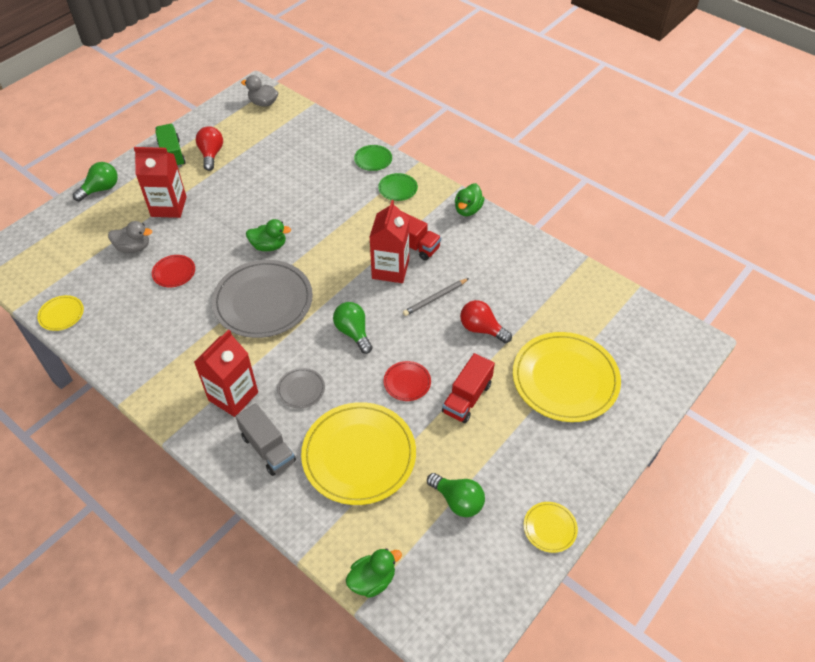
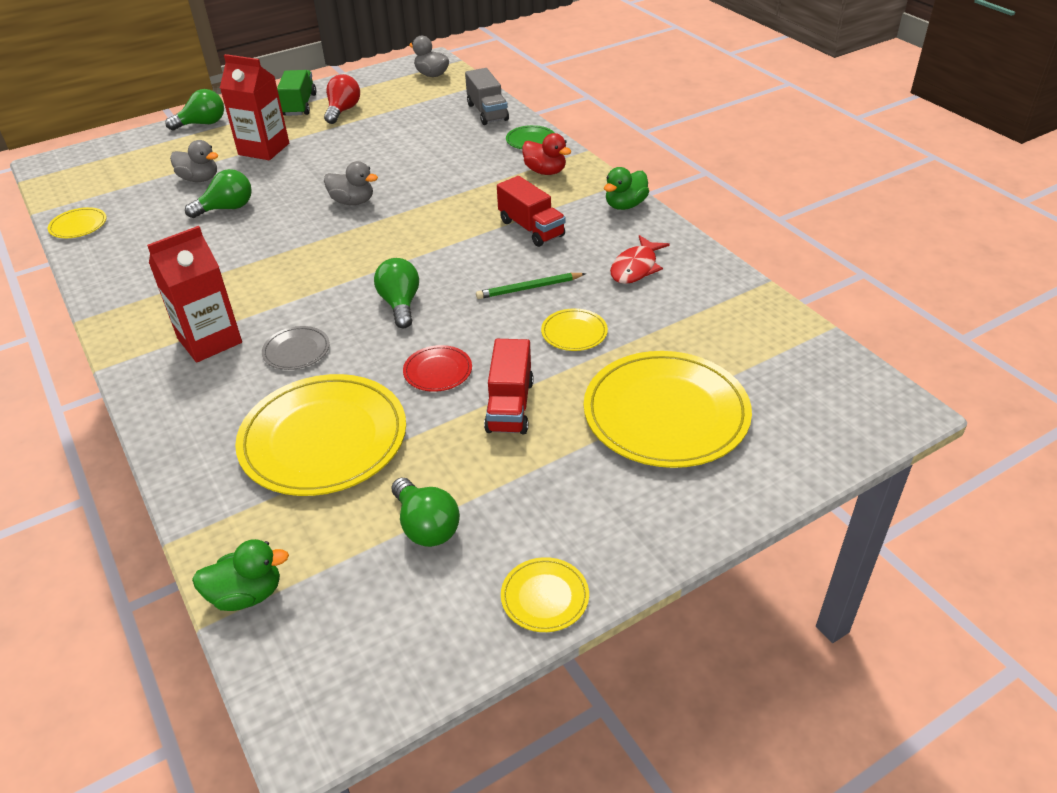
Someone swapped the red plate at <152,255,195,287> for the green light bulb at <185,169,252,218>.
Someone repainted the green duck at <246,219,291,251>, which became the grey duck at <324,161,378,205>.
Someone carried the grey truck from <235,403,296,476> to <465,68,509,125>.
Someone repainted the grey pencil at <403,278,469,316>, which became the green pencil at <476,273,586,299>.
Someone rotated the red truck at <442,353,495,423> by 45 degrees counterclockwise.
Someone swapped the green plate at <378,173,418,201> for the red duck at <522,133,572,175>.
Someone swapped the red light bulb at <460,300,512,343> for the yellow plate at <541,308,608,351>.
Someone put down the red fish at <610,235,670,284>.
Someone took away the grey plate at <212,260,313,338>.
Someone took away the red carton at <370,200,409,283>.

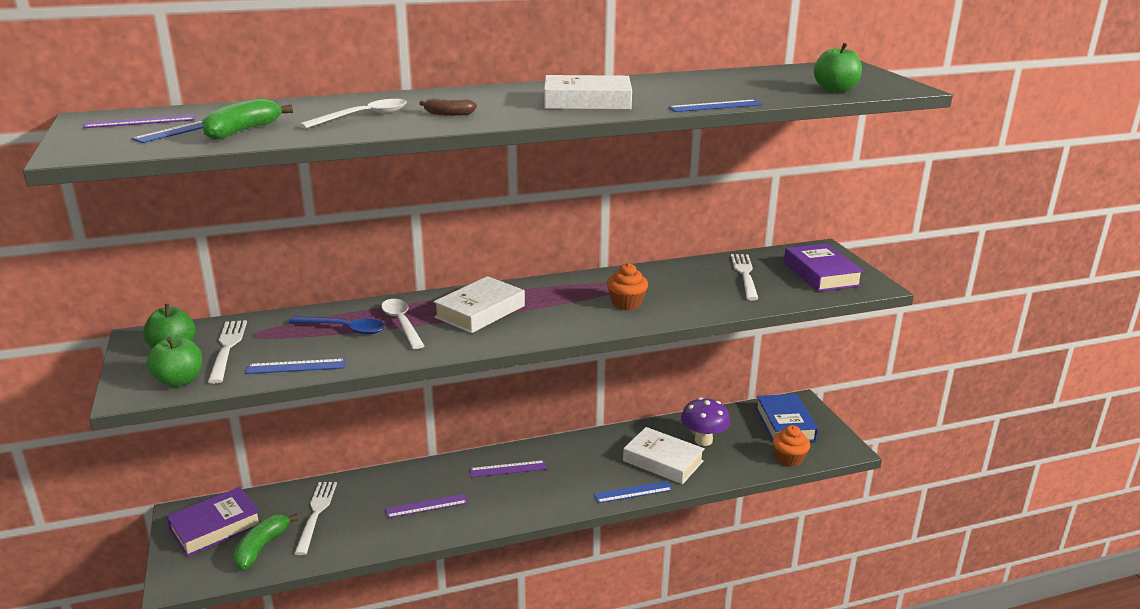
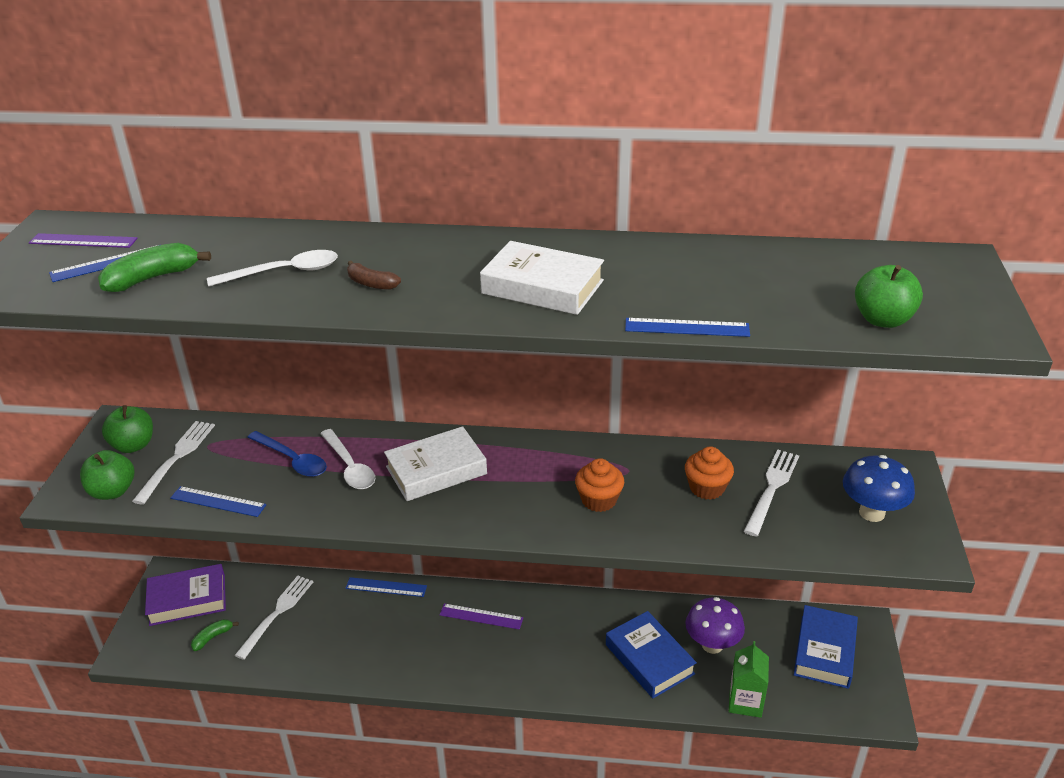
Someone scaled the green banana at <233,513,299,570> by 0.61.
Someone rotated the white spoon at <381,299,424,349> by 150 degrees clockwise.
Someone carried the blue ruler from <594,481,672,503> to <345,577,427,597>.
Someone repainted the white book at <623,427,705,484>, which became the blue book at <606,611,697,698>.
Someone carried the orange cupcake from <773,425,810,467> to <685,446,734,500>.
Someone put down the green carton at <729,641,769,718>.
Someone swapped the purple book at <784,244,864,292> for the blue mushroom at <843,455,915,522>.
Someone took away the purple ruler at <385,494,468,518>.

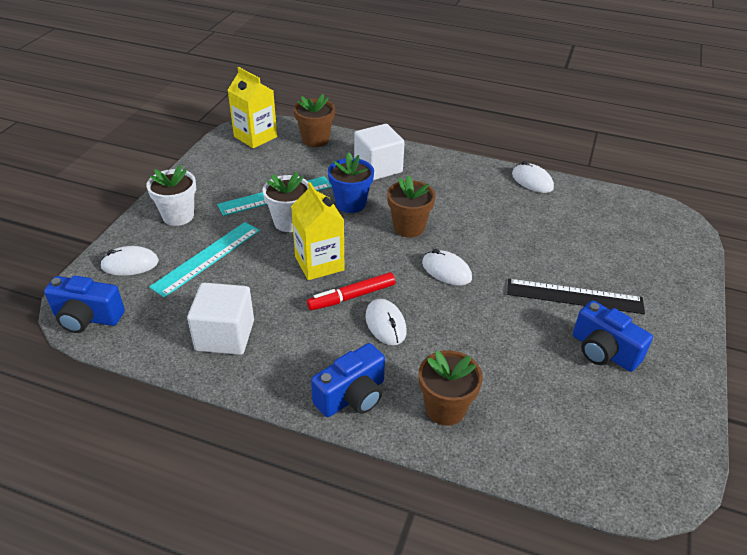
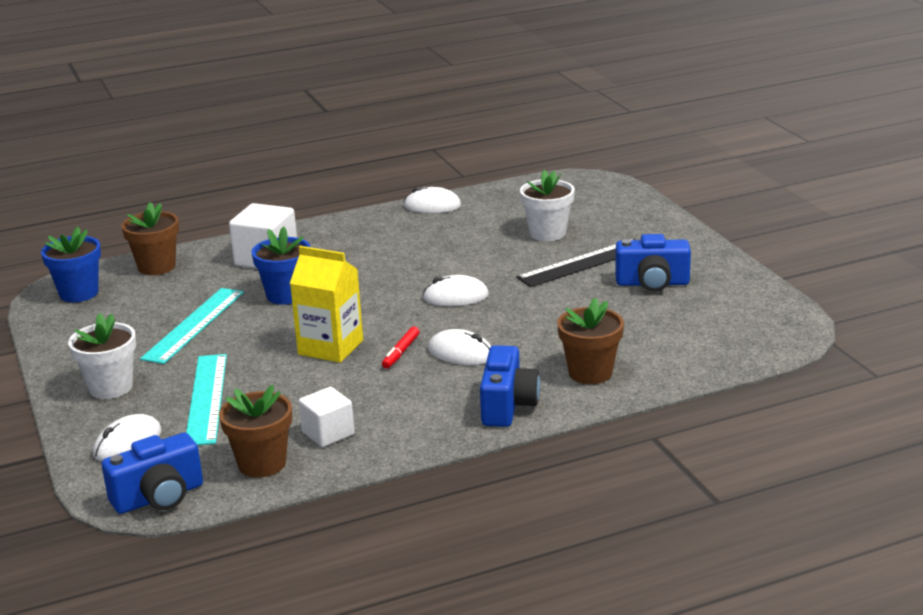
Someone swapped the yellow carton at <228,67,277,148> for the blue flower pot at <41,227,101,302>.
Someone carried the brown flower pot from <387,175,436,238> to <219,385,292,477>.
Someone scaled the white cube at <187,283,254,355> by 0.64.
Someone scaled the red marker at <307,272,395,311> by 0.65.
Someone carried the white flower pot from <263,172,308,232> to <520,170,575,241>.

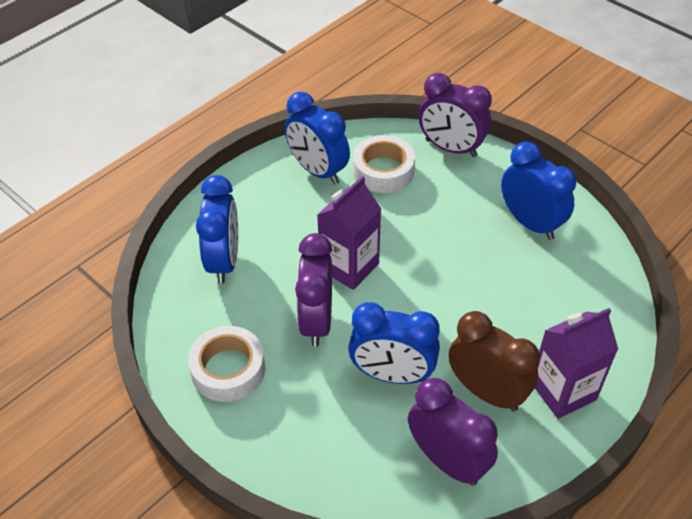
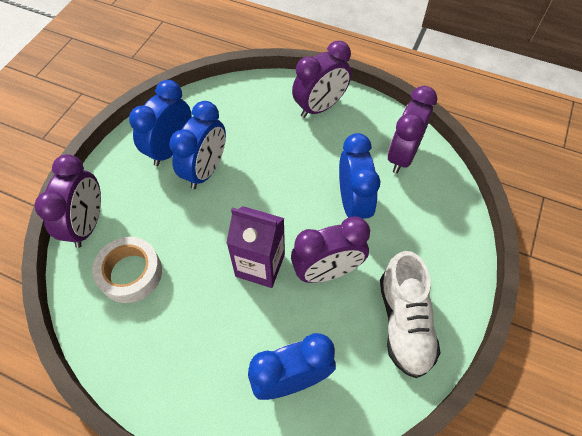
Someone carried the blue clock from <285,92,350,185> to <169,101,226,189>.
Someone swapped the purple carton at <535,308,618,419> for the purple clock at <292,41,351,118>.
Someone swapped the white tape at <188,326,265,402> for the white shoe at <380,251,441,378>.
Someone took away the brown clock at <448,311,540,412>.

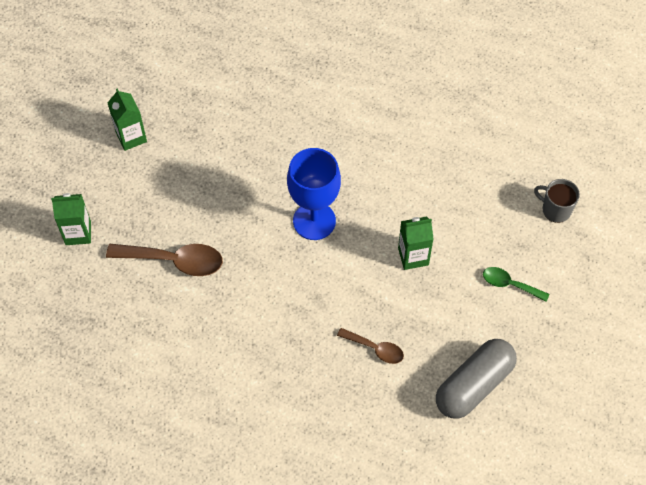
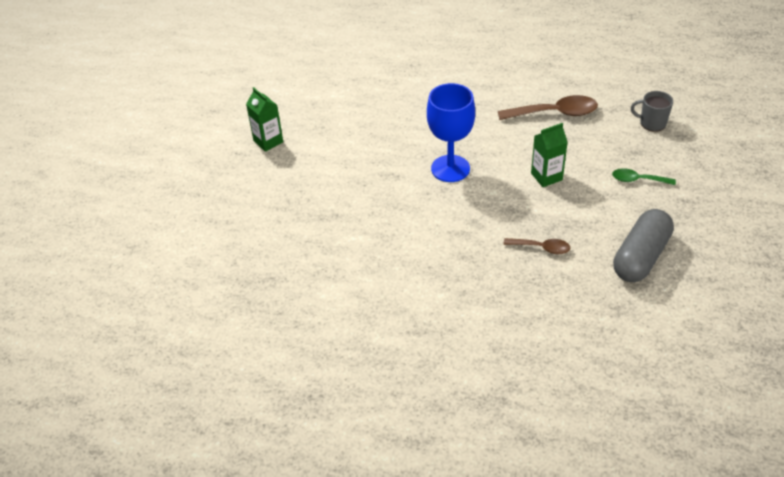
Someone carried the brown spoon from <106,244,223,276> to <498,95,598,120>.
Someone took away the green carton at <51,193,91,245>.

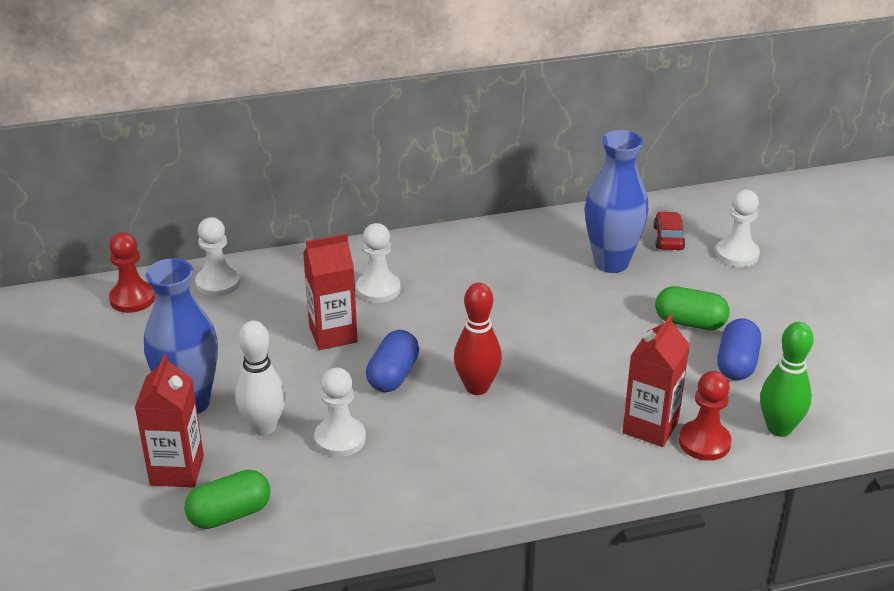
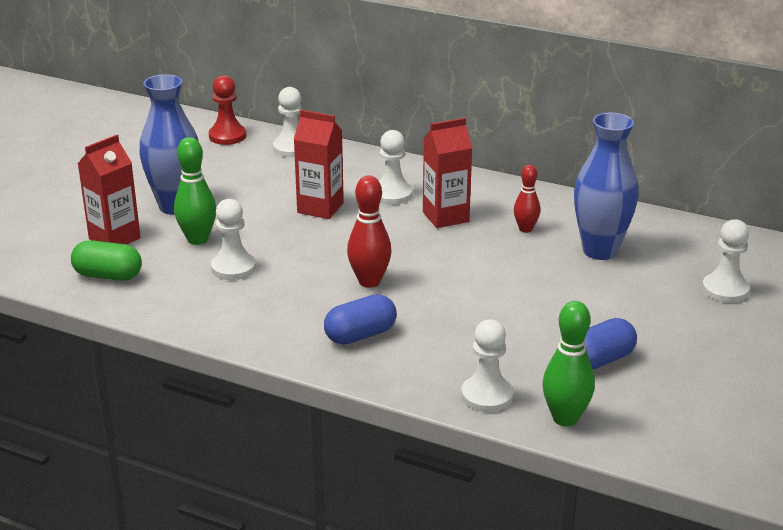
Someone repainted the white bowling pin at <235,321,286,435>, which became the green bowling pin at <174,137,216,245>.
Someone carried the blue capsule from <366,330,419,392> to <324,294,397,345>.
Someone carried the red carton from <623,314,690,447> to <423,118,472,228>.
Someone repainted the red pawn at <679,371,732,461>, which became the white pawn at <461,319,513,412>.
Someone put down the red bowling pin at <514,165,540,233>.
Someone took away the red car at <653,211,685,250>.
Someone took away the green capsule at <655,286,730,330>.

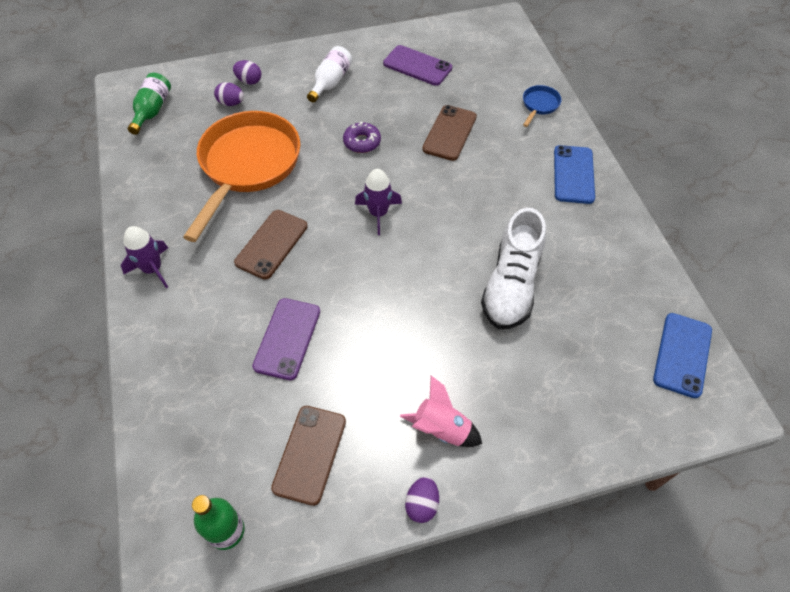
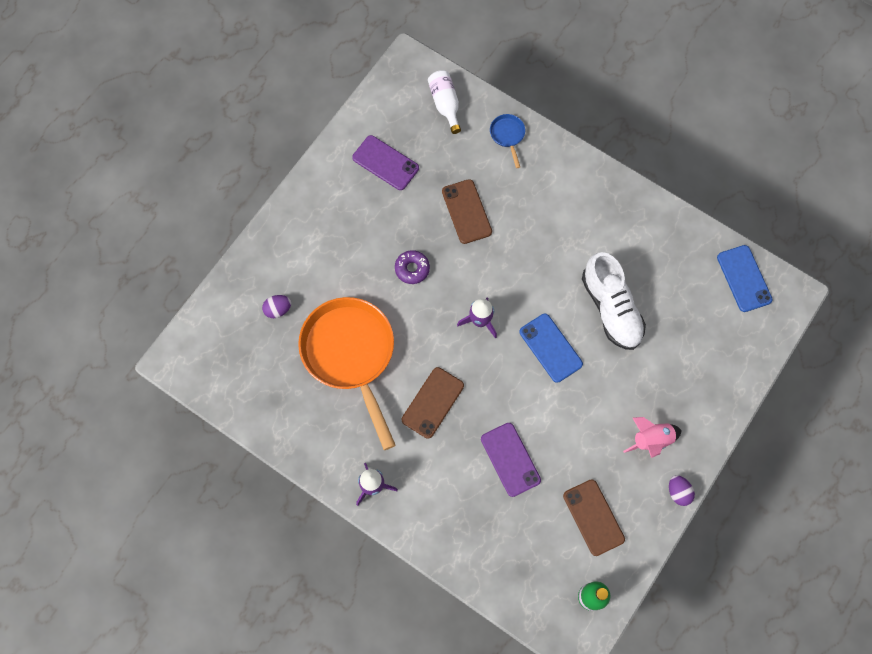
Someone rotated the purple phone at <383,45,452,86> by 45 degrees clockwise.
Someone rotated the brown phone at <234,210,308,280> by 45 degrees clockwise.
Someone carried the white bottle from <307,46,352,103> to <428,70,461,134>.
Someone carried the blue phone from <554,145,595,204> to <519,314,583,383>.
Someone took away the green bottle at <128,73,171,135>.
Someone took away the purple egg at <233,60,261,85>.

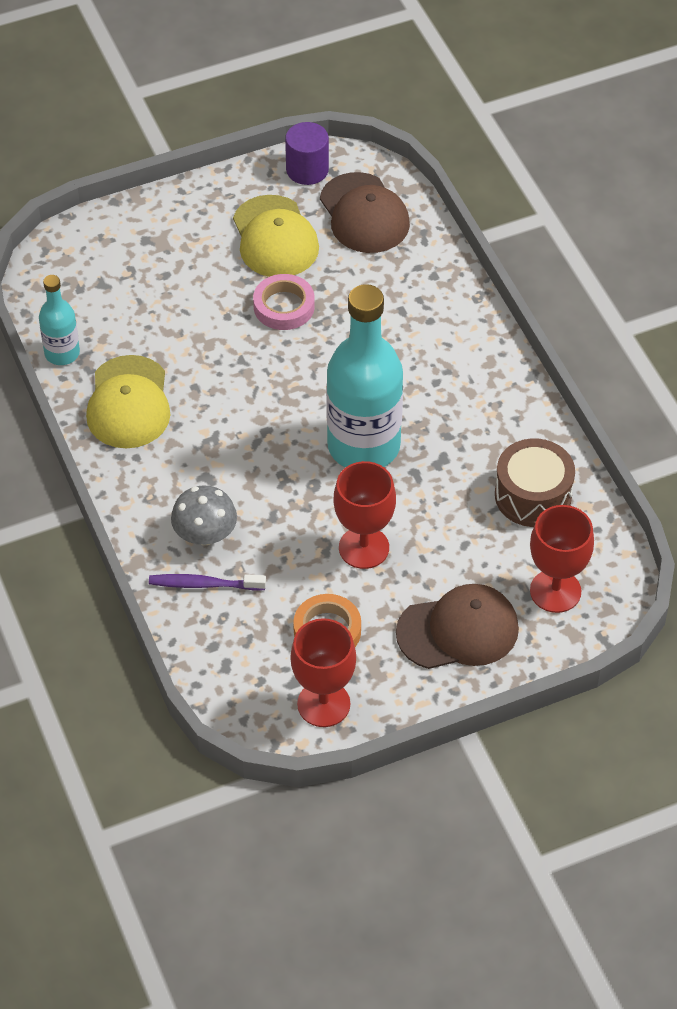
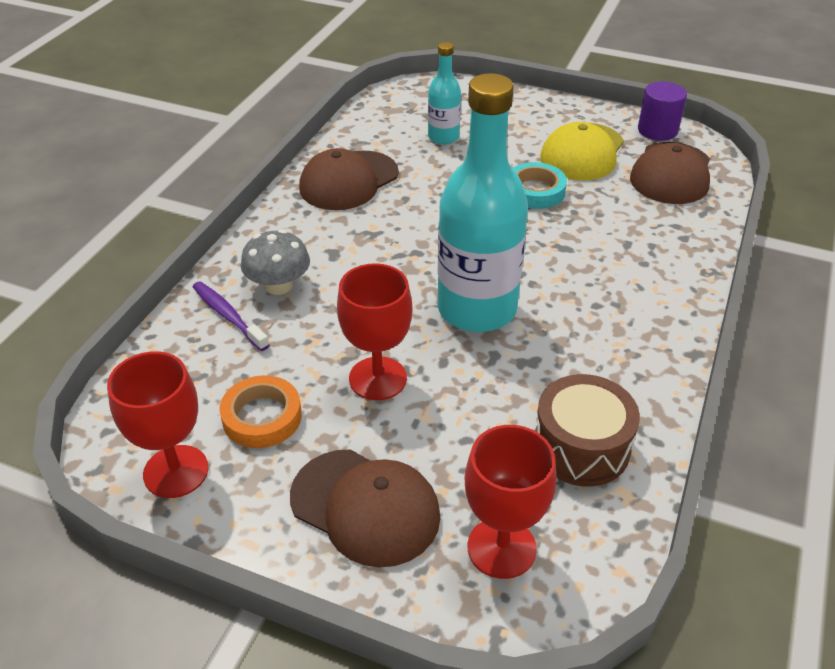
Someone repainted the yellow cap at <86,355,171,448>, which became the brown cap at <299,148,399,210>.
Someone carried the turquoise bottle from <39,275,80,365> to <428,42,461,145>.
Someone repainted the pink tape at <253,274,315,330>, which became the turquoise tape at <512,162,567,209>.

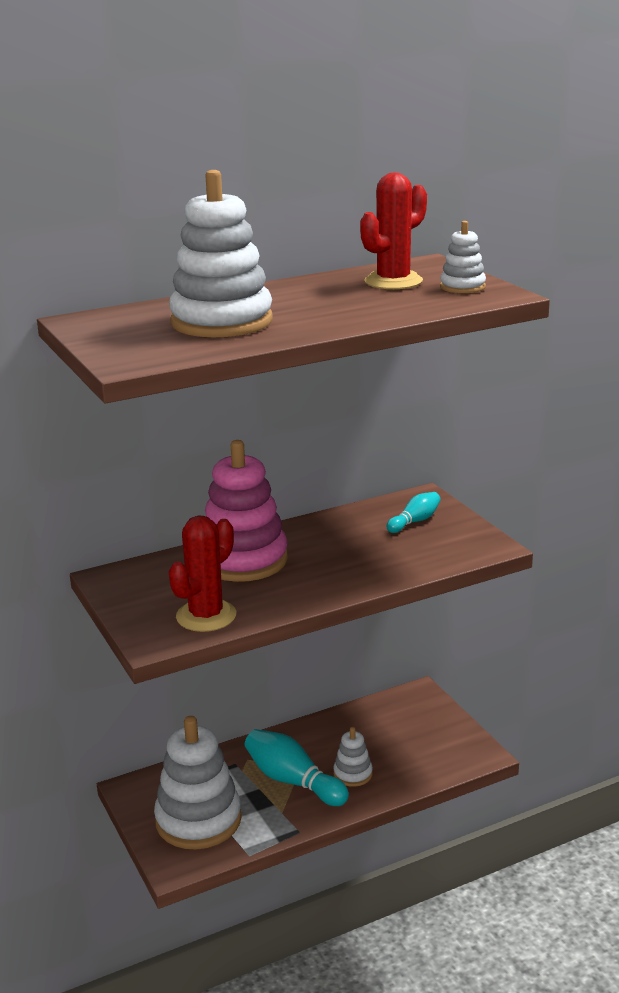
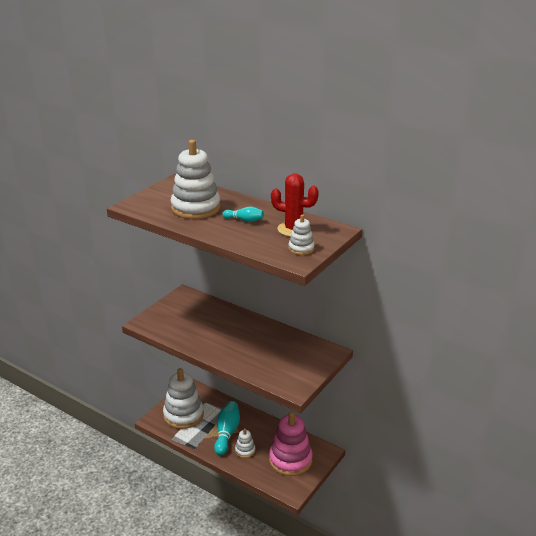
Someone carried the turquoise bowling pin from <387,492,441,533> to <222,206,264,222>.
Someone carried the pink stacking toy from <205,440,288,582> to <269,411,313,476>.
Someone took away the red cactus at <169,515,236,632>.

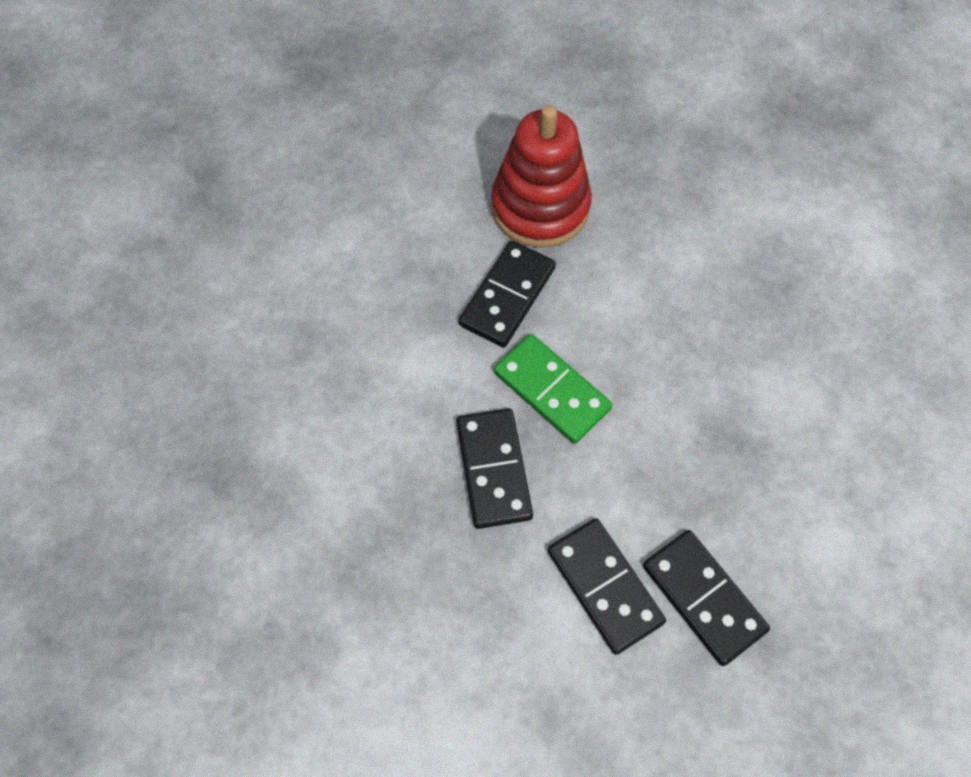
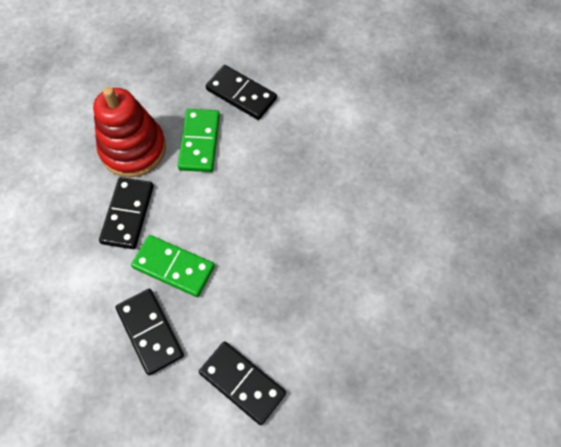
Someone put down the green domino at <178,109,220,172>.
Someone carried the black domino from <643,530,770,666> to <206,65,277,120>.

